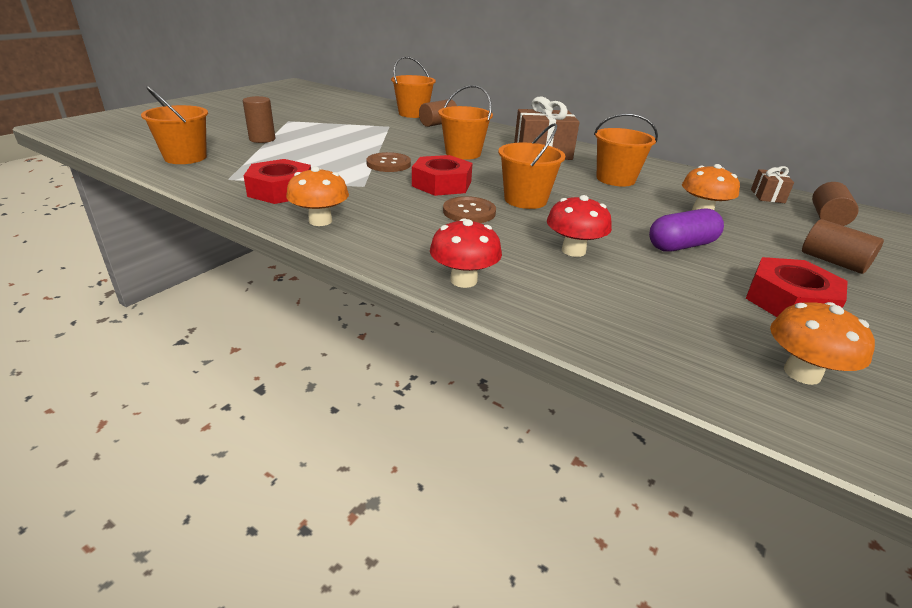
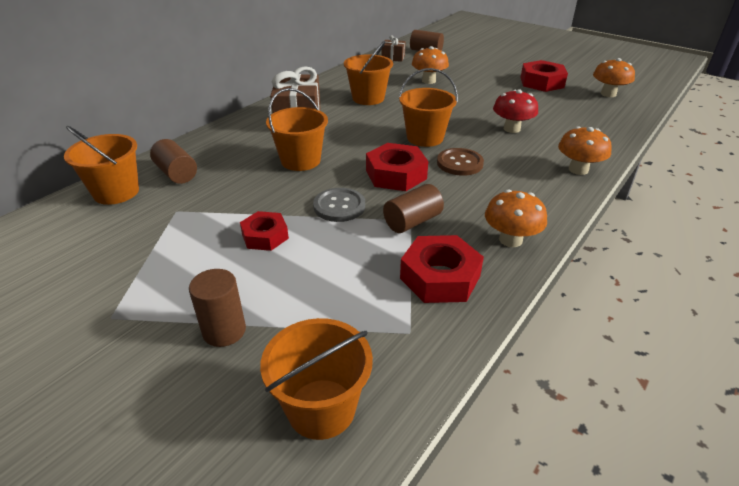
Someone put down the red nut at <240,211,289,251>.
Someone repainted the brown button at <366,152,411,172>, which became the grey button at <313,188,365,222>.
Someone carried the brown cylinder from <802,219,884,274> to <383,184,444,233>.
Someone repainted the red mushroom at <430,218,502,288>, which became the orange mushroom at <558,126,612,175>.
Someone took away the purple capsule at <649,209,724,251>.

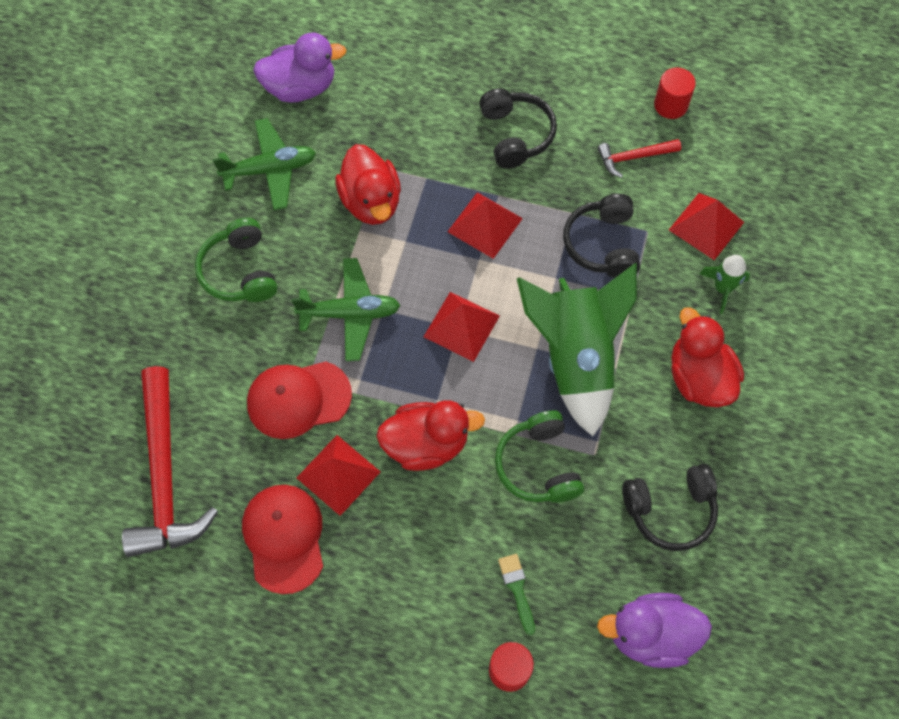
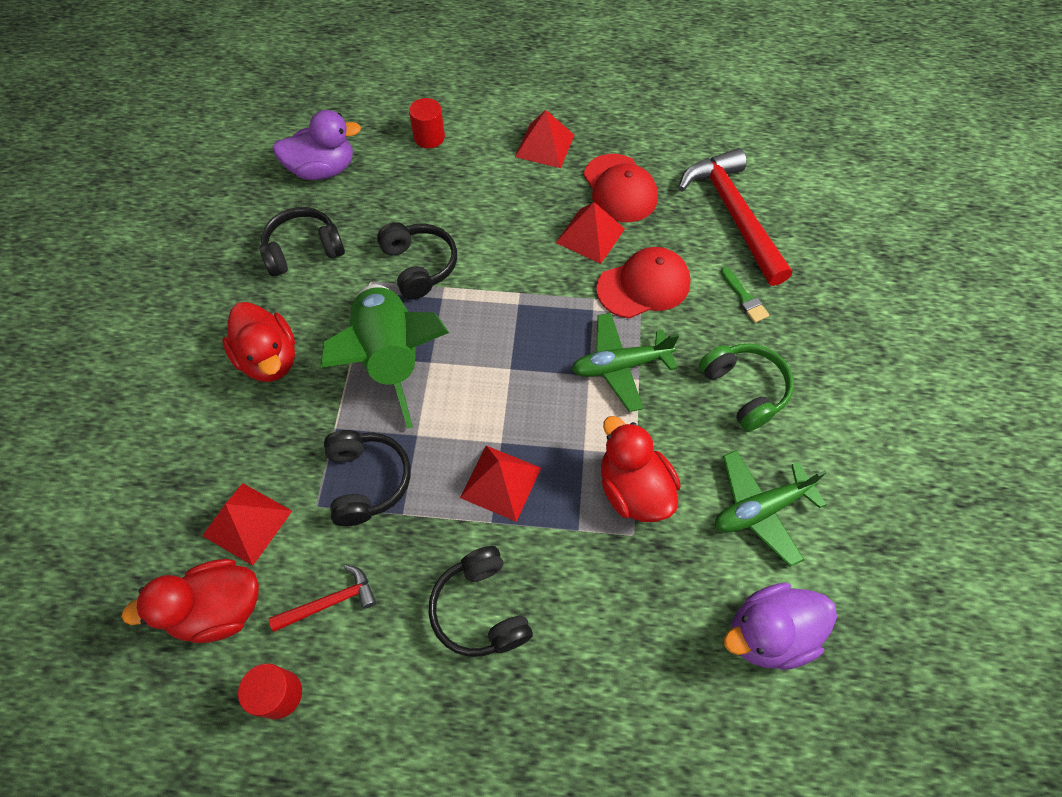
Someone carried the red duck from <376,400,485,471> to <121,559,259,643>.
Someone repainted the green headphones at <495,410,584,503>, which became the black headphones at <377,222,457,300>.
Someone carried the red pyramid from <424,292,500,362> to <515,110,574,168>.
Someone carried the green brush from <498,554,535,635> to <721,267,770,323>.
Someone took away the green rocket at <699,255,750,314>.

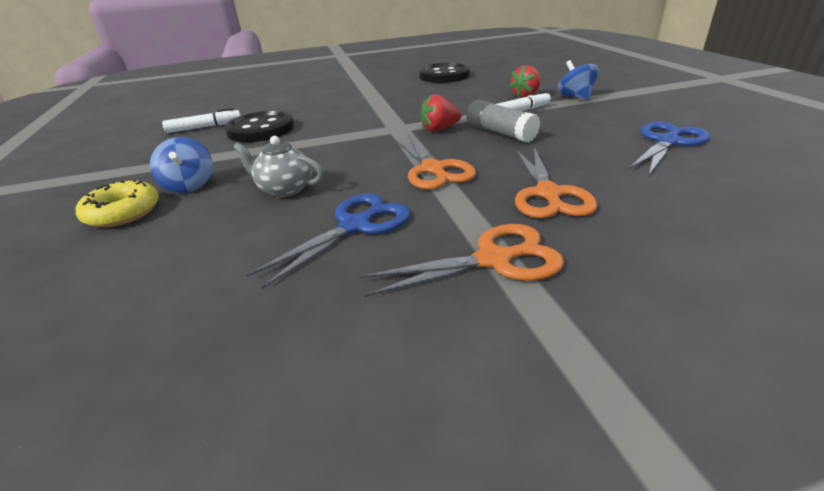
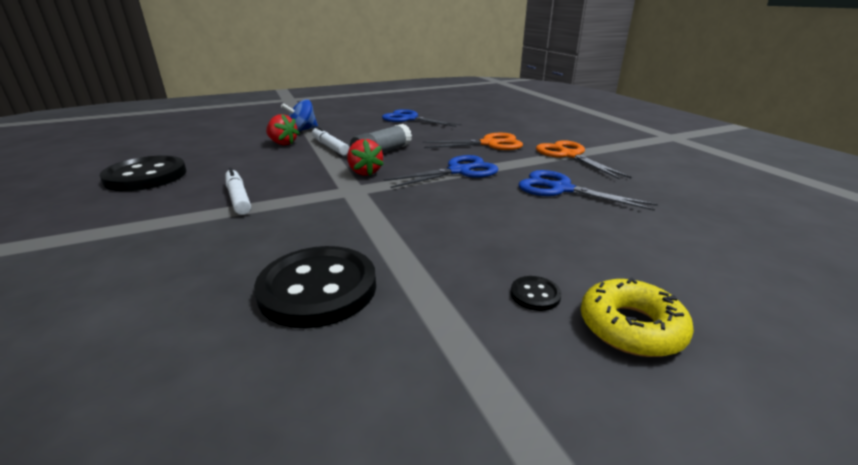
Someone carried the white marker from <162,108,241,133> to <225,168,251,215>.
Someone repainted the orange scissors at <393,134,476,190>, which became the blue scissors at <384,155,498,188>.
Someone swapped the blue spinning top at <150,137,213,193> for the black button at <511,276,561,311>.
Someone took away the grey teapot at <233,136,323,197>.

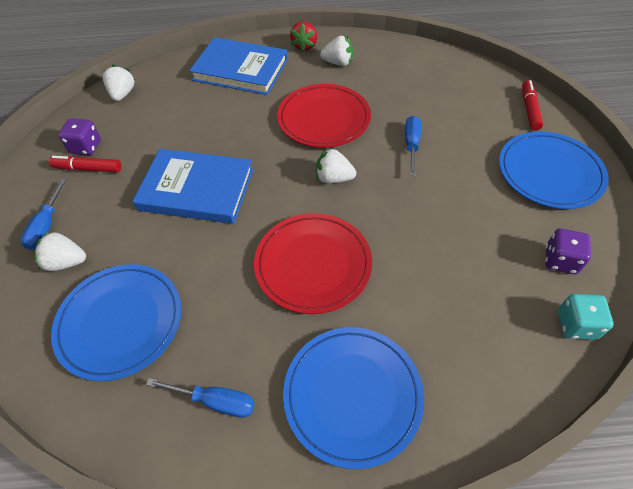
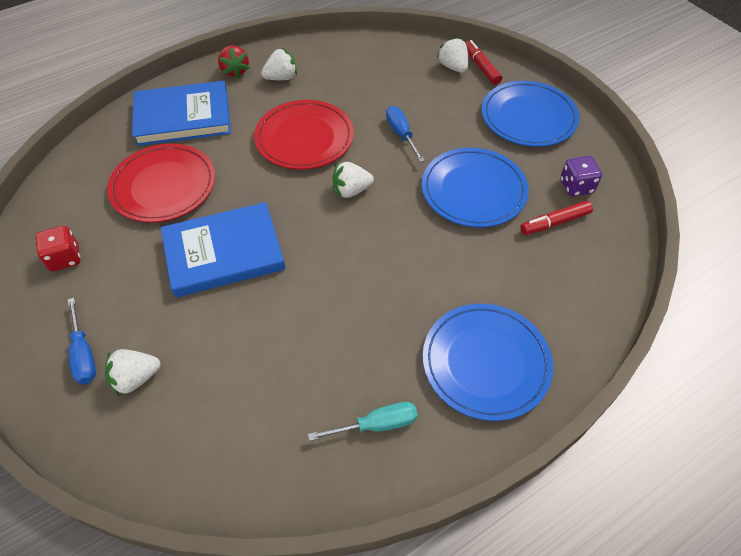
Someone repainted the purple dice at <58,118,101,155>, which became the red dice at <36,226,80,271>.
Someone carried the red plate from <254,213,372,314> to <107,144,215,223>.
Someone repainted the blue screwdriver at <146,378,255,418>, which became the turquoise screwdriver at <308,402,418,441>.
Someone carried the blue plate from <51,264,181,381> to <422,148,529,227>.
Someone carried the white strawberry from <103,65,135,101> to <437,37,468,73>.
Someone carried the red marker from <49,156,121,173> to <520,200,593,235>.
Someone took away the turquoise dice at <558,294,613,340>.

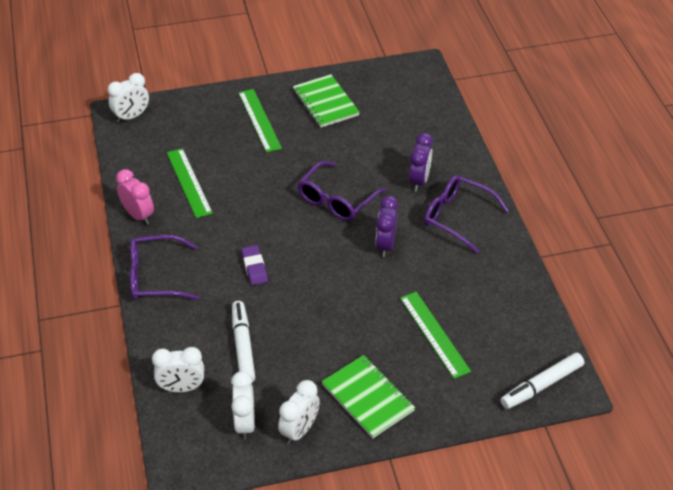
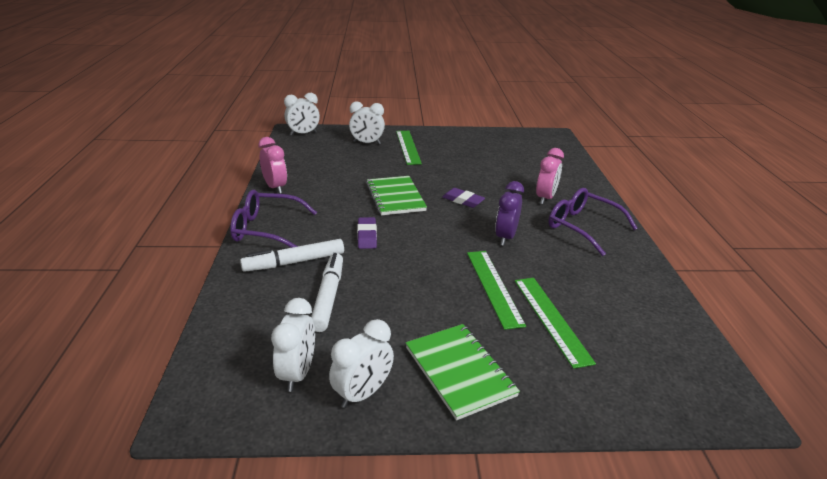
Someone carried the white marker from <501,352,584,409> to <240,239,344,272>.
Someone carried the white clock from <152,347,204,392> to <349,102,385,144>.
Someone carried the green notebook from <293,74,360,128> to <366,176,427,215>.
Someone swapped the purple glasses at <298,161,386,221> for the purple eraser at <442,188,485,208>.
Someone carried the green ruler from <167,148,213,218> to <467,251,526,330>.
Someone repainted the purple clock at <409,133,433,191>, which became the pink clock at <536,148,564,204>.

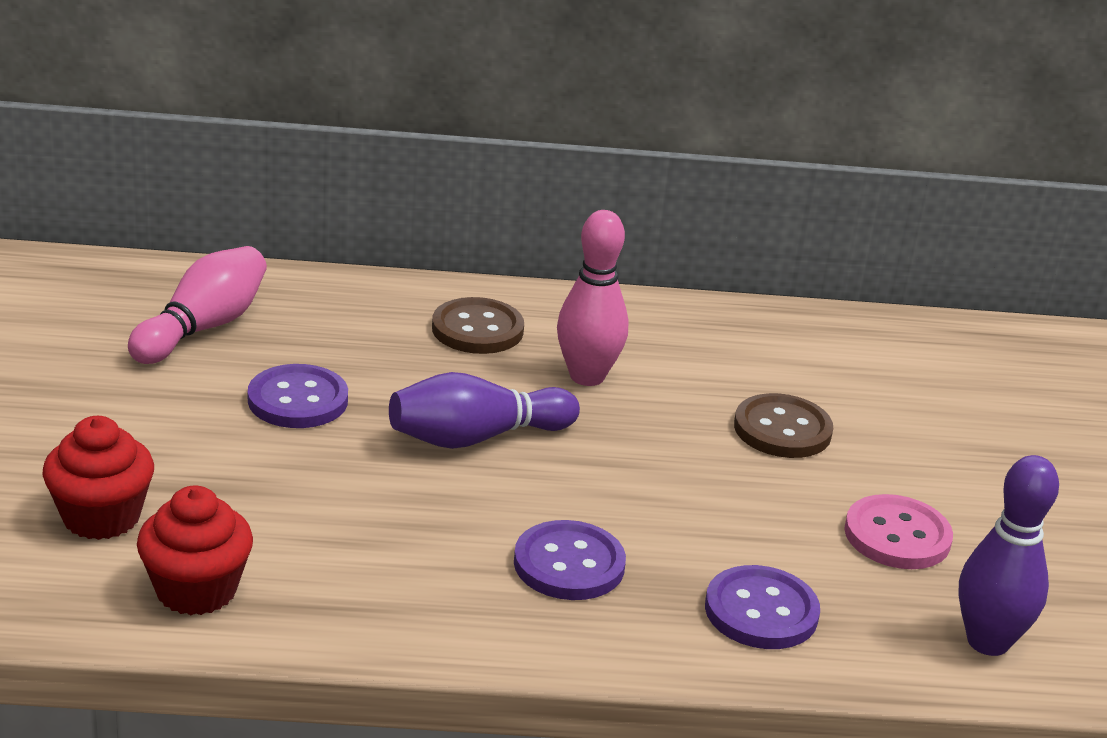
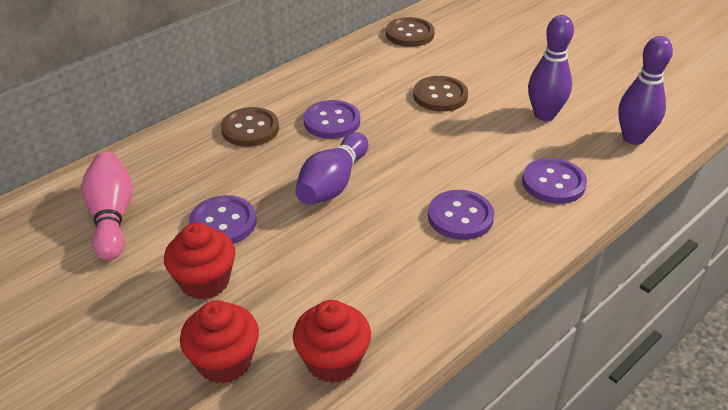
Someone put down the red cupcake at <164,222,236,300>.
Someone swapped the pink bowling pin at <557,210,628,386> for the purple button at <304,100,360,139>.
Someone put down the brown button at <386,17,435,47>.
Someone swapped the pink button at <844,494,953,569> for the purple bowling pin at <528,15,574,121>.

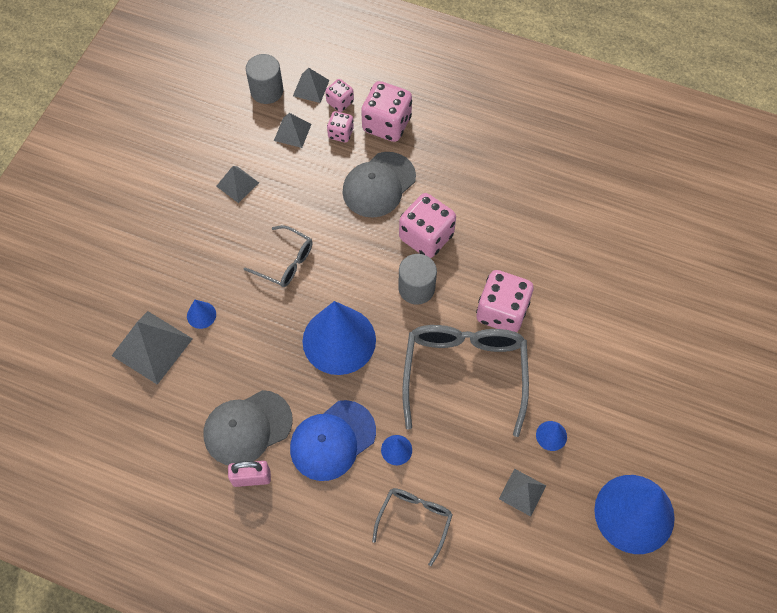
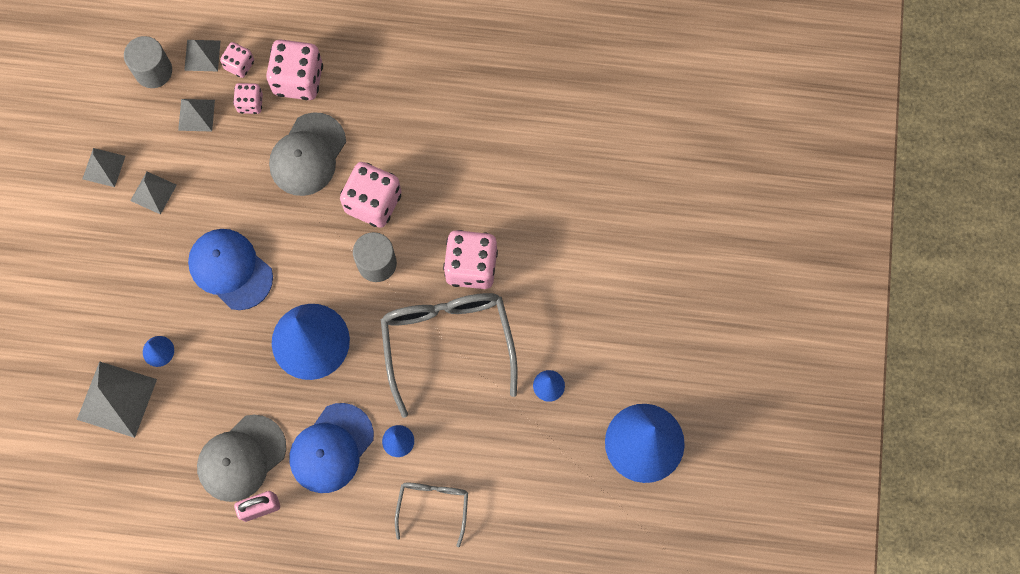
Someone carried the grey pyramid from <499,469,546,517> to <82,148,126,187>.
Someone swapped the grey glasses at <244,225,313,287> for the blue cap at <188,229,273,310>.

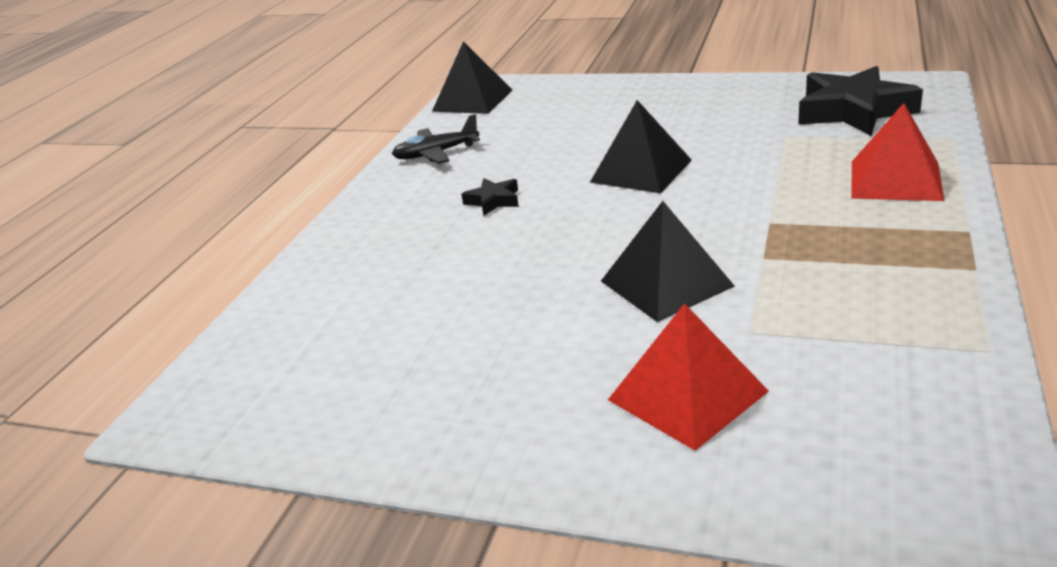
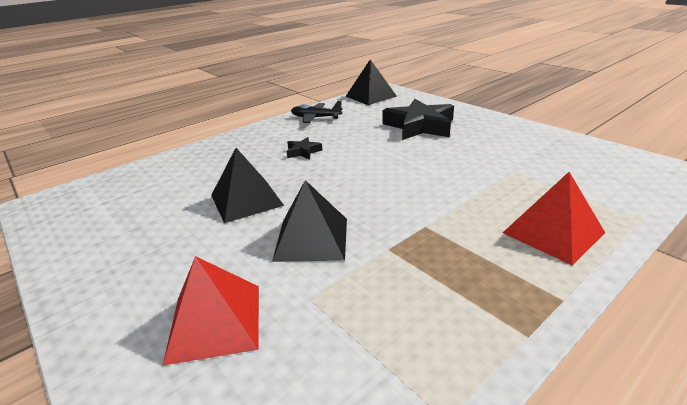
Someone carried the black pyramid from <590,100,692,193> to <211,148,284,223>.
Someone carried the black star from <798,66,923,136> to <383,99,454,140>.

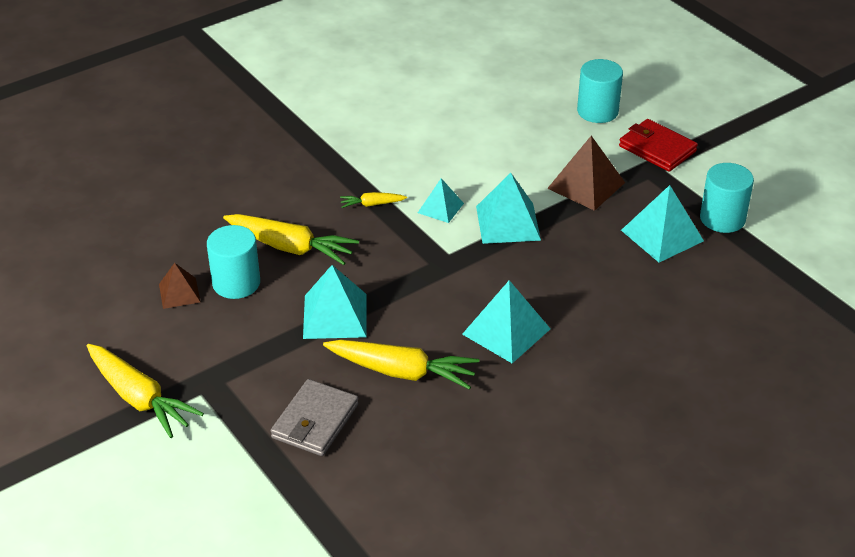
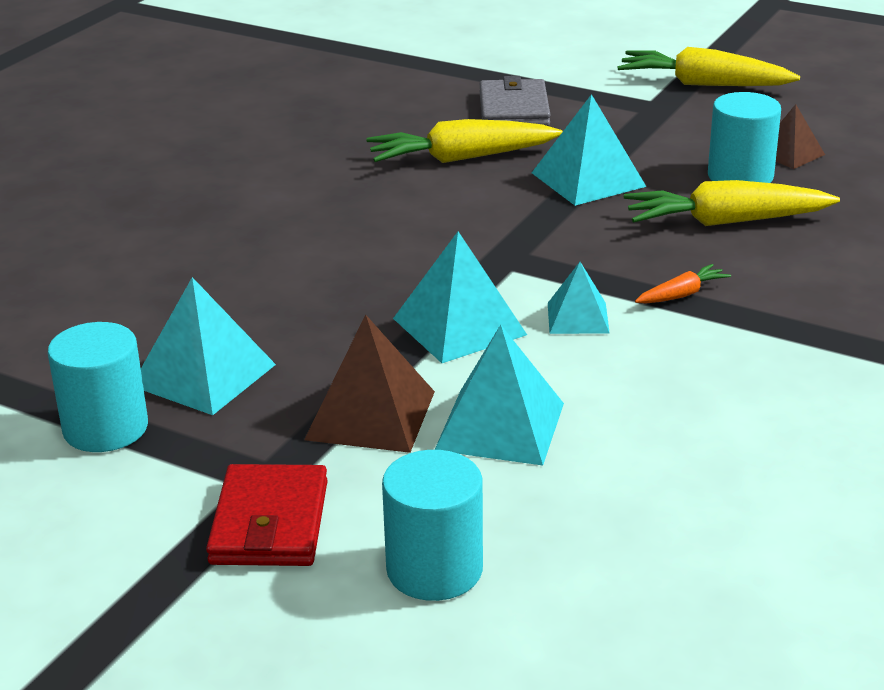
Someone rotated the red wallet at <619,119,698,172> by 75 degrees clockwise.
Someone carried the turquoise pyramid from <462,280,550,363> to <435,325,564,465>.
Someone repainted the yellow carrot at <340,192,407,208>, which became the orange carrot at <635,264,731,304>.

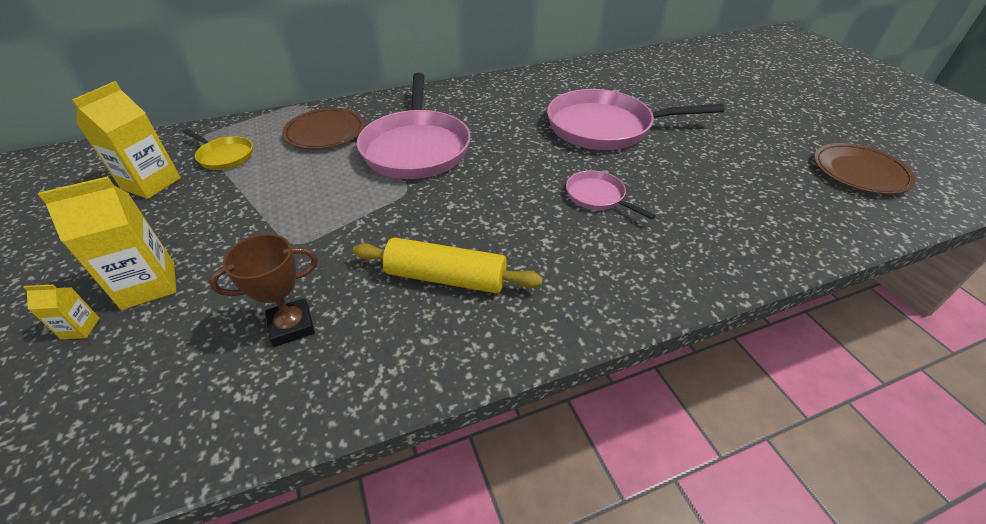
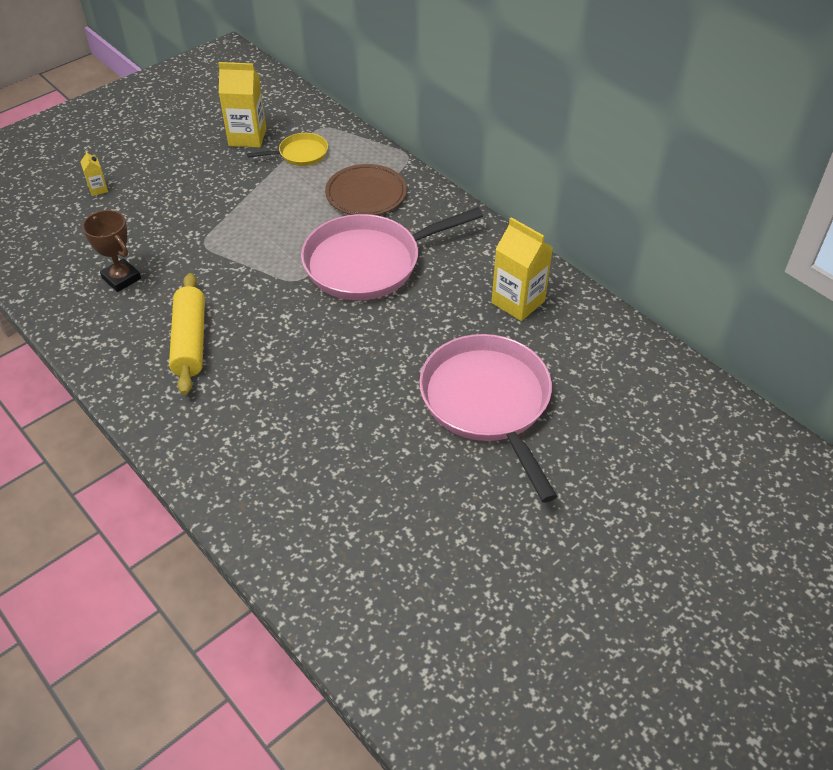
Someone rotated the yellow pan at <183,129,253,170> by 120 degrees counterclockwise.
Someone carried the yellow carton from <38,176,176,310> to <491,217,553,321>.
Someone took away the pink pan at <566,170,656,219>.
Someone took away the brown plate at <814,143,916,195>.

